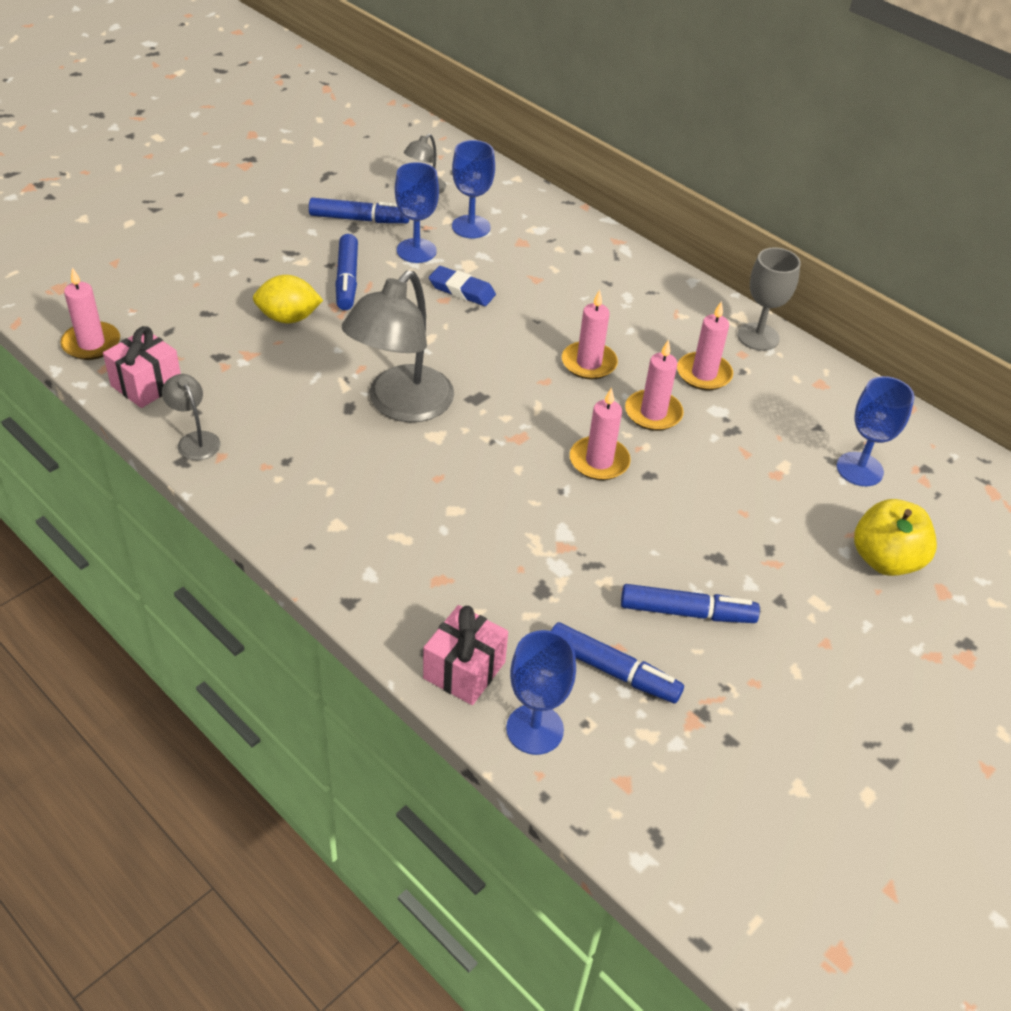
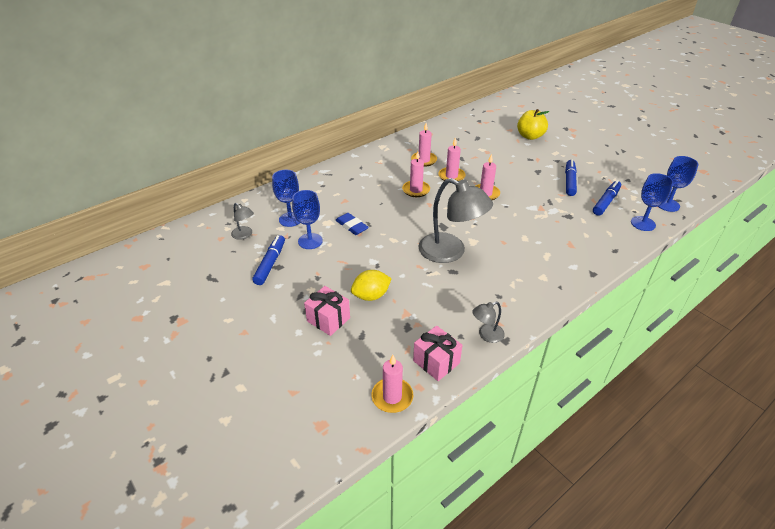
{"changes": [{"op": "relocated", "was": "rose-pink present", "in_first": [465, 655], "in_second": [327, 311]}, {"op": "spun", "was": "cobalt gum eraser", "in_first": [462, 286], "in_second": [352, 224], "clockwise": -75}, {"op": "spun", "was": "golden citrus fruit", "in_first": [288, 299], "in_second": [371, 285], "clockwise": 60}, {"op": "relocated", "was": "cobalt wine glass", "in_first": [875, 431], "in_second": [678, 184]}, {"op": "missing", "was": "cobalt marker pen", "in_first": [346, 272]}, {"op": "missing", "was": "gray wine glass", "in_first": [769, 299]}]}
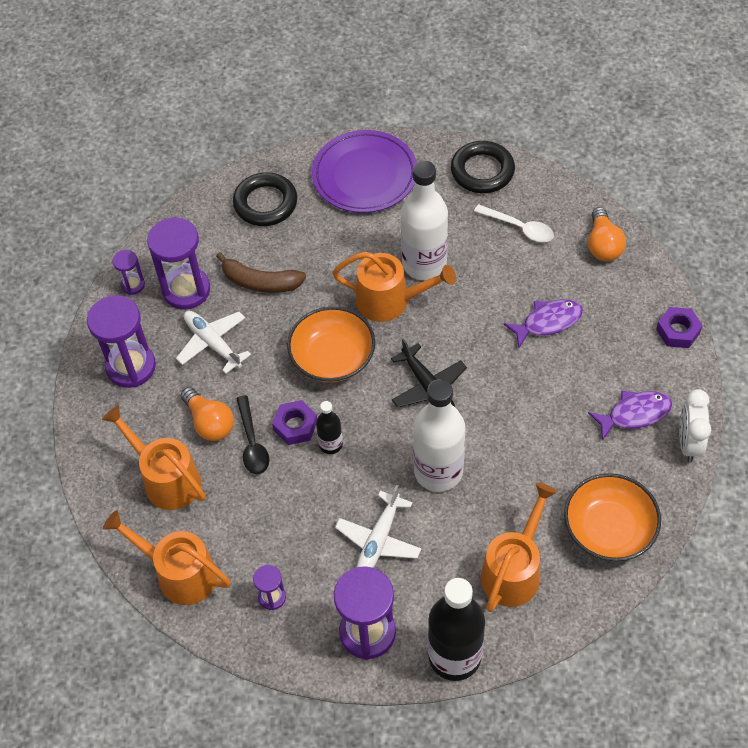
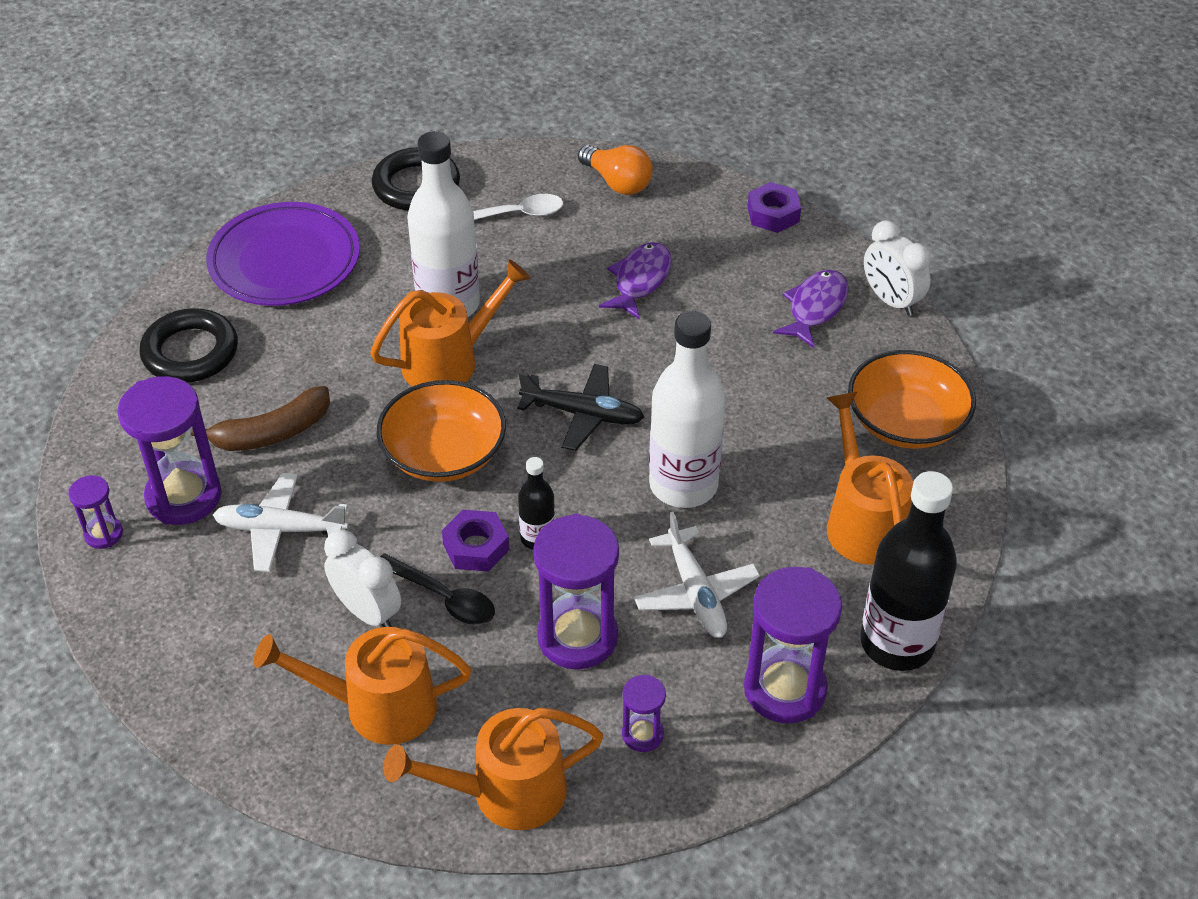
{"changes": [{"op": "exchanged", "was": "orange-coloured light bulb", "now": "snow-white bedside clock", "in_first": [207, 414], "in_second": [362, 578]}, {"op": "relocated", "was": "purple hourglass", "in_first": [121, 341], "in_second": [576, 591]}]}
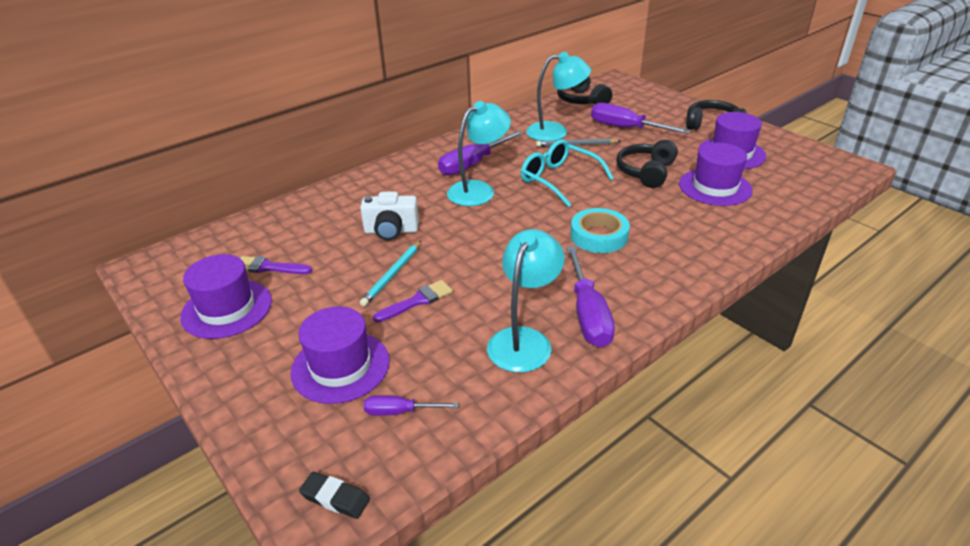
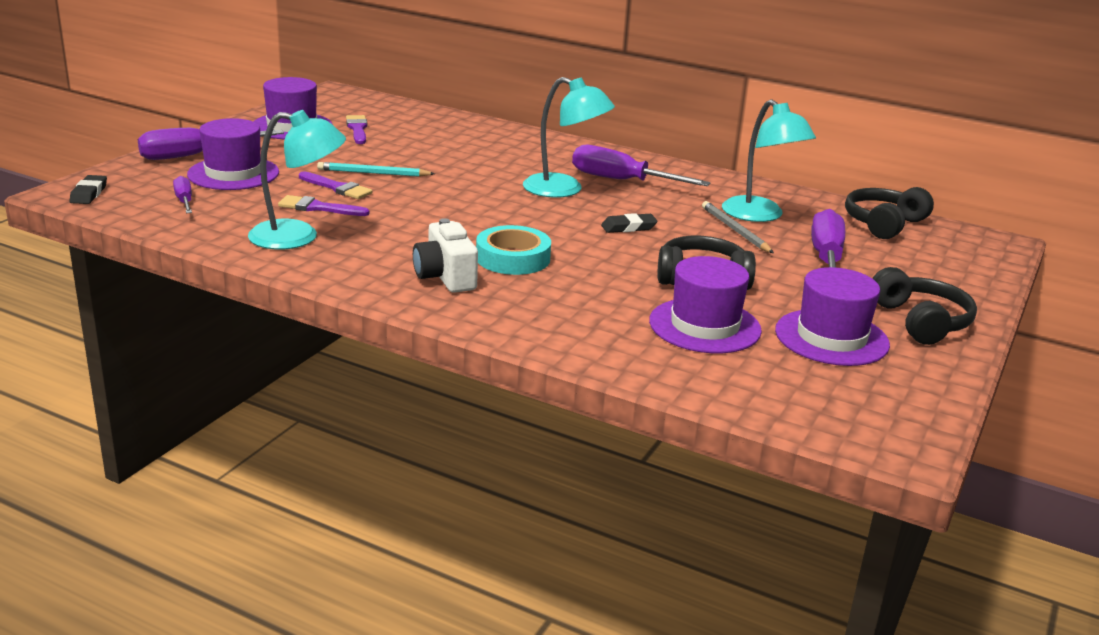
{"changes": [{"op": "relocated", "was": "purple hand screwdriver", "in_first": [590, 296], "in_second": [211, 144]}, {"op": "appeared", "now": "purple brush", "in_second": [323, 205]}, {"op": "relocated", "was": "snow-white photo camera", "in_first": [389, 216], "in_second": [445, 255]}, {"op": "exchanged", "was": "teal eyeglasses", "now": "jet-black gum eraser", "in_first": [567, 173], "in_second": [629, 223]}]}
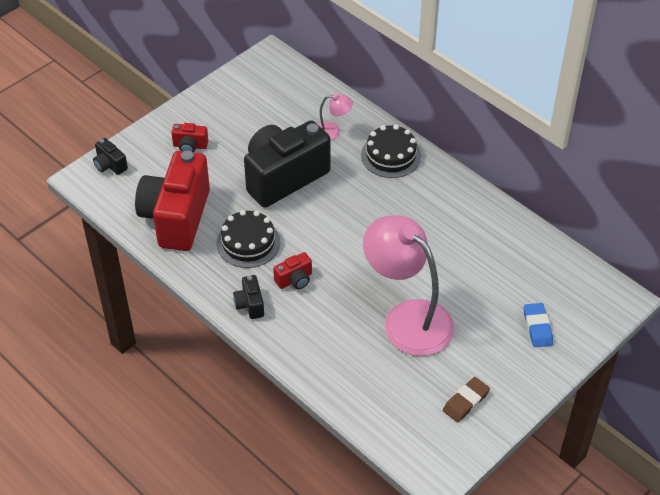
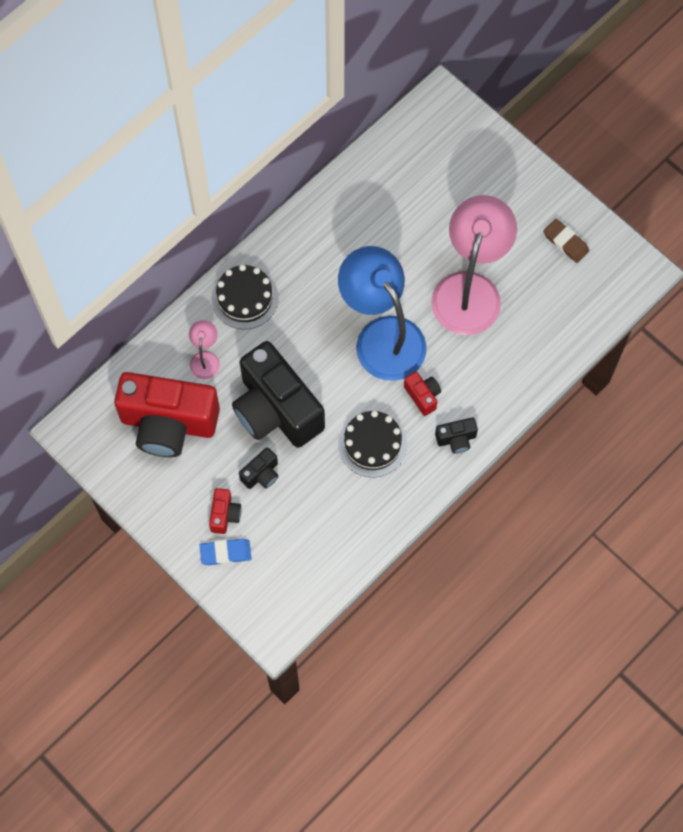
{"changes": [{"op": "relocated", "was": "crimson photo camera", "in_first": [172, 201], "in_second": [167, 414]}, {"op": "relocated", "was": "cobalt gum eraser", "in_first": [538, 325], "in_second": [226, 552]}, {"op": "relocated", "was": "jet-black photo camera", "in_first": [110, 156], "in_second": [258, 468]}, {"op": "appeared", "now": "cobalt reading lamp", "in_second": [382, 313]}, {"op": "spun", "was": "rose-pink reading lamp", "in_first": [408, 285], "in_second": [474, 265], "clockwise": 150}]}
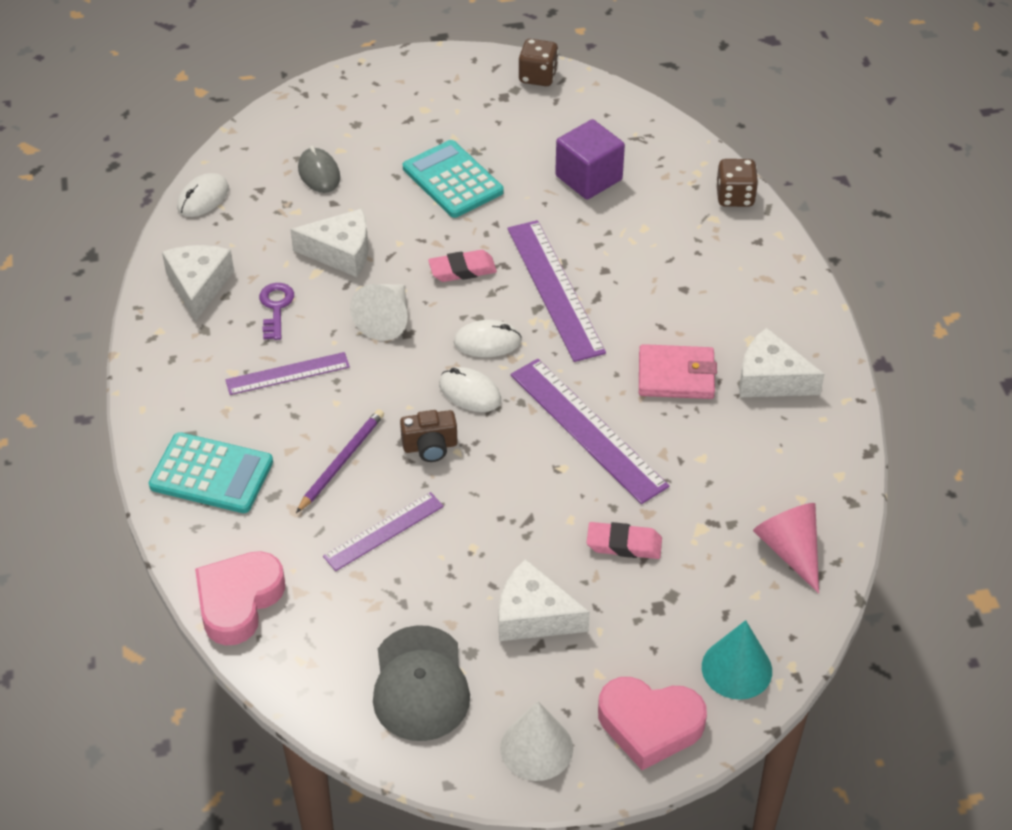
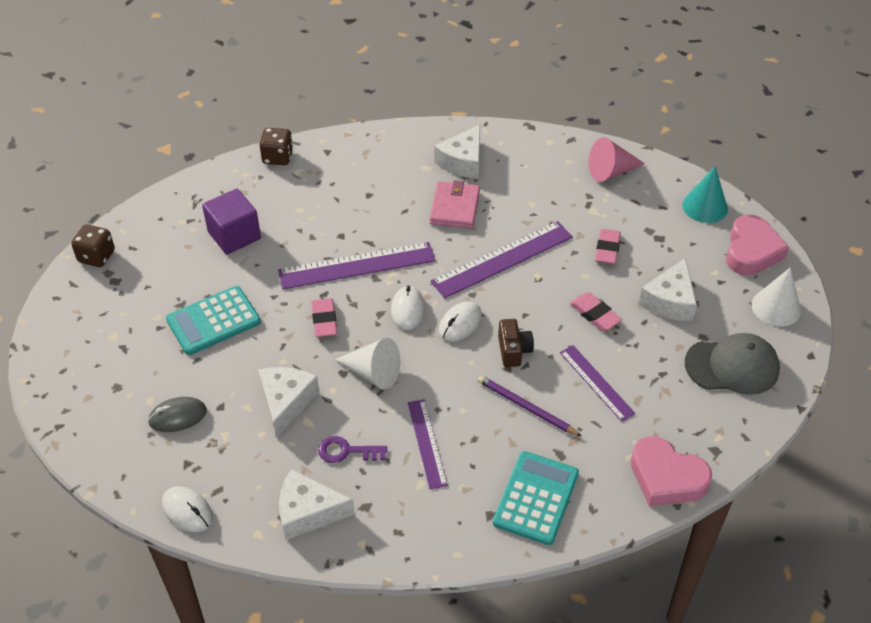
{"changes": [{"op": "appeared", "now": "rose-pink gum eraser", "in_second": [596, 311]}]}
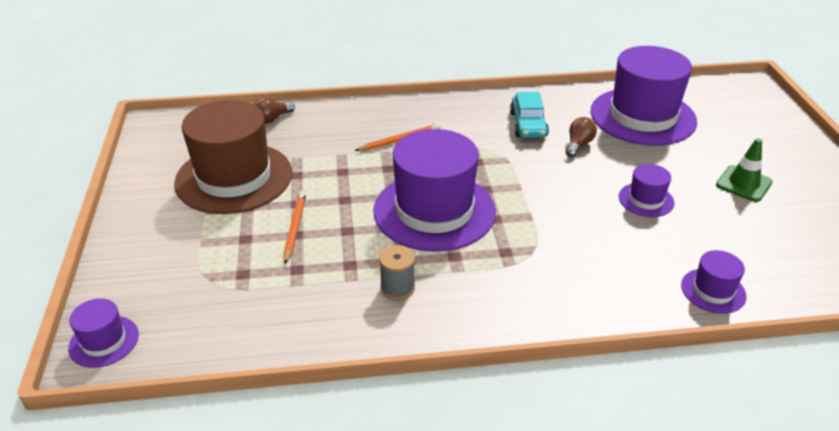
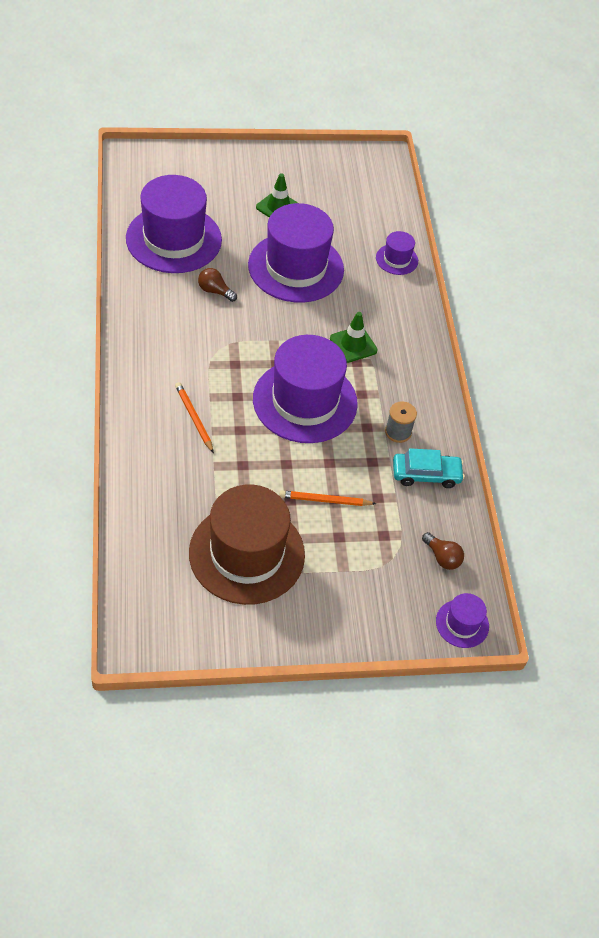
{"changes": [{"op": "size", "was": "purple hat", "in_first": [646, 190], "in_second": [296, 253], "ratio": 2.2}, {"op": "appeared", "now": "emerald traffic cone", "in_second": [354, 337]}, {"op": "relocated", "was": "teal toy car", "in_first": [529, 115], "in_second": [429, 468]}, {"op": "relocated", "was": "russet light bulb", "in_first": [274, 111], "in_second": [443, 551]}]}
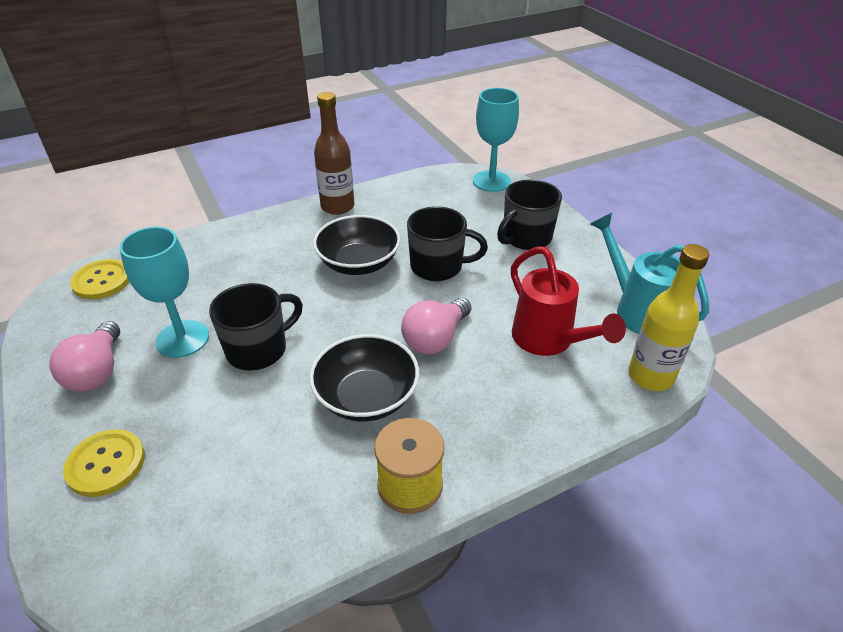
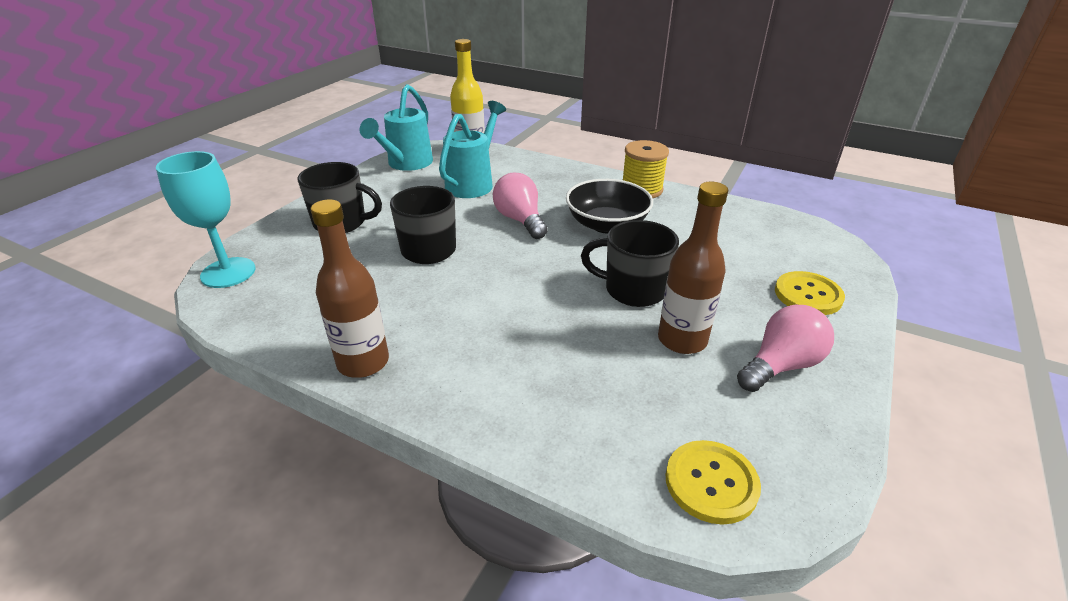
{"changes": [{"op": "colour", "was": "crimson sprinkling can", "now": "teal sprinkling can", "in_first": [568, 301], "in_second": [472, 149]}, {"op": "spun", "was": "rose-pink light bulb", "in_first": [436, 326], "in_second": [520, 205], "clockwise": -120}, {"op": "exchanged", "was": "teal wine glass", "now": "russet drink bottle", "in_first": [164, 292], "in_second": [693, 268]}, {"op": "missing", "was": "jet-black bowl", "in_first": [356, 245]}]}
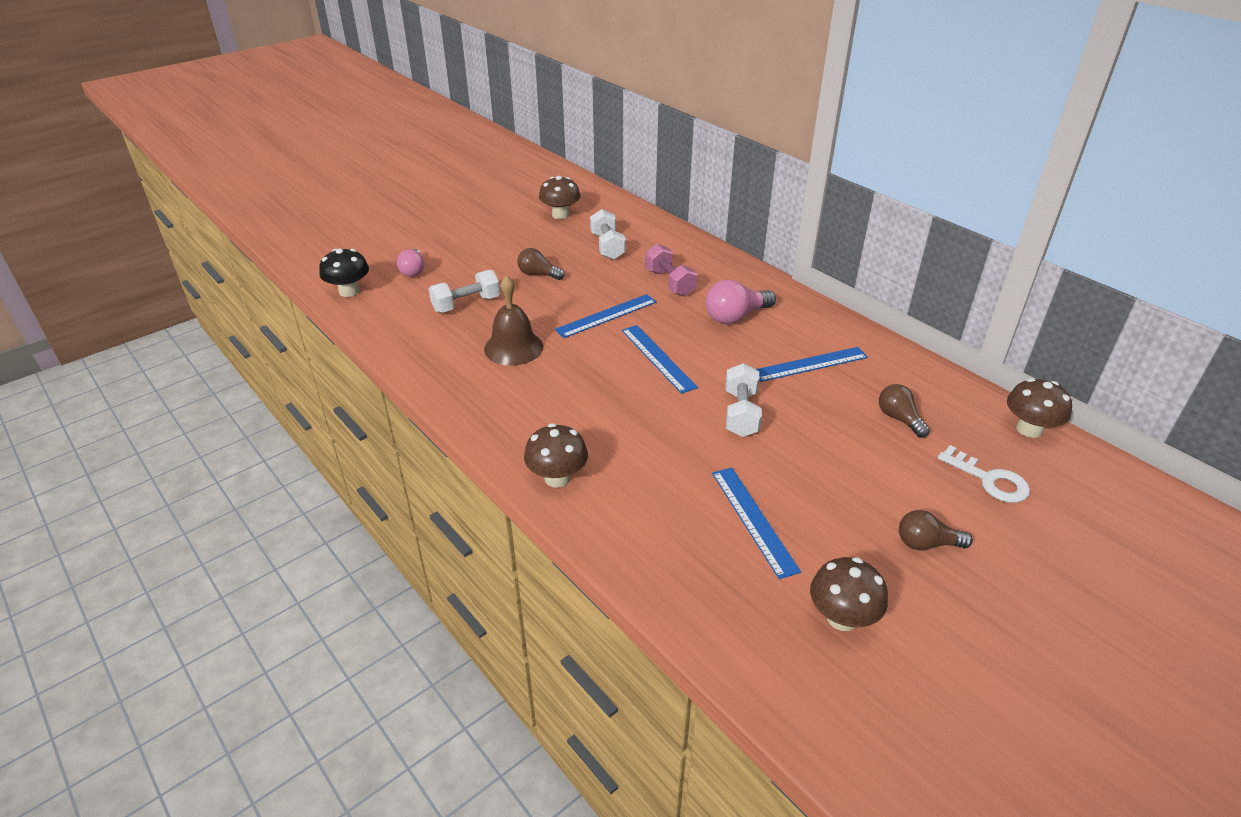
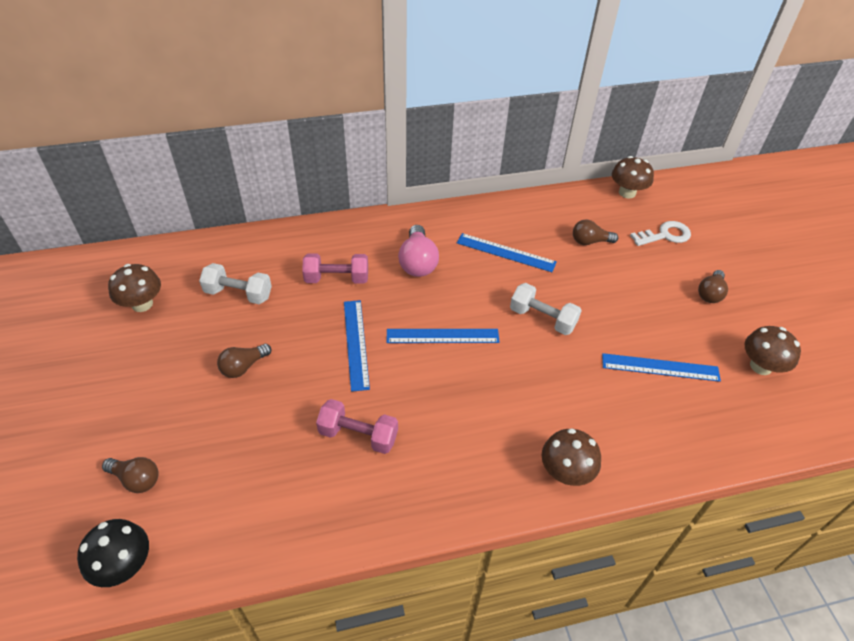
{"changes": [{"op": "colour", "was": "rose-pink light bulb", "now": "russet light bulb", "in_first": [411, 263], "in_second": [130, 475]}, {"op": "exchanged", "was": "russet school bell", "now": "rose-pink free weight", "in_first": [513, 320], "in_second": [357, 426]}, {"op": "spun", "was": "cobalt measuring stick", "in_first": [812, 364], "in_second": [507, 252], "clockwise": -75}, {"op": "missing", "was": "snow-white free weight", "in_first": [464, 291]}]}
